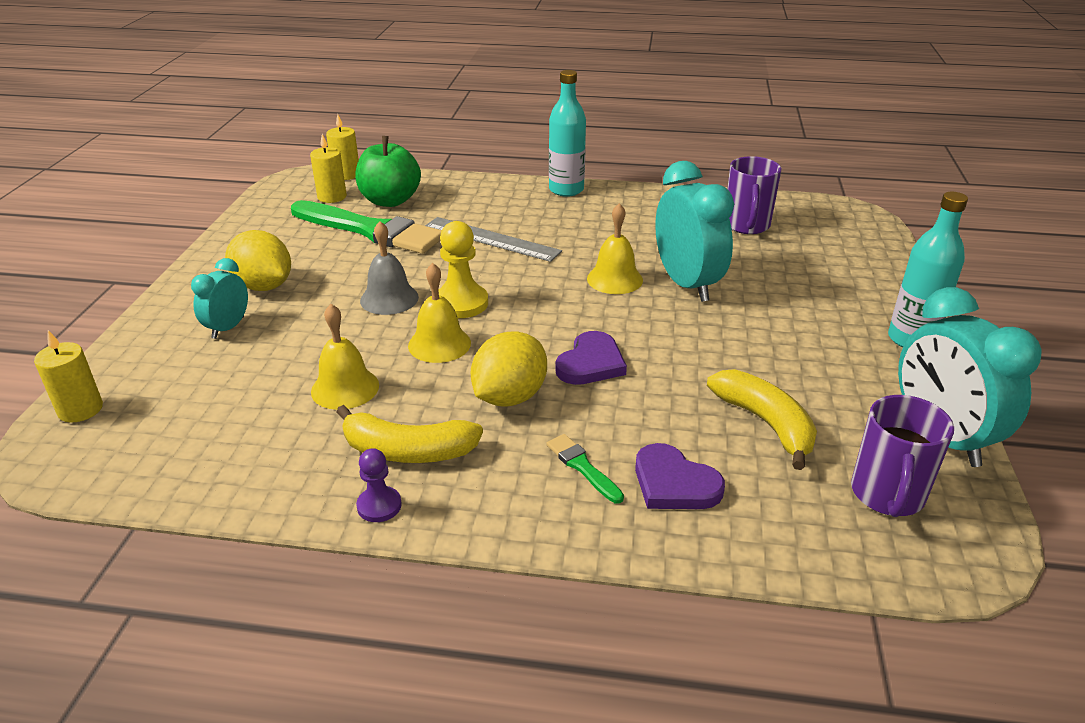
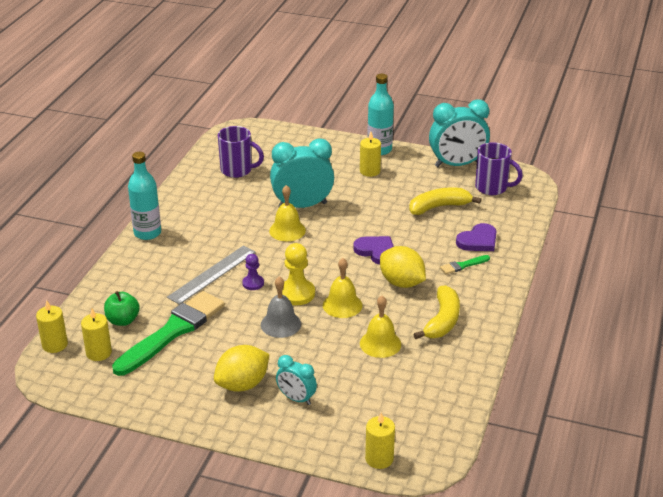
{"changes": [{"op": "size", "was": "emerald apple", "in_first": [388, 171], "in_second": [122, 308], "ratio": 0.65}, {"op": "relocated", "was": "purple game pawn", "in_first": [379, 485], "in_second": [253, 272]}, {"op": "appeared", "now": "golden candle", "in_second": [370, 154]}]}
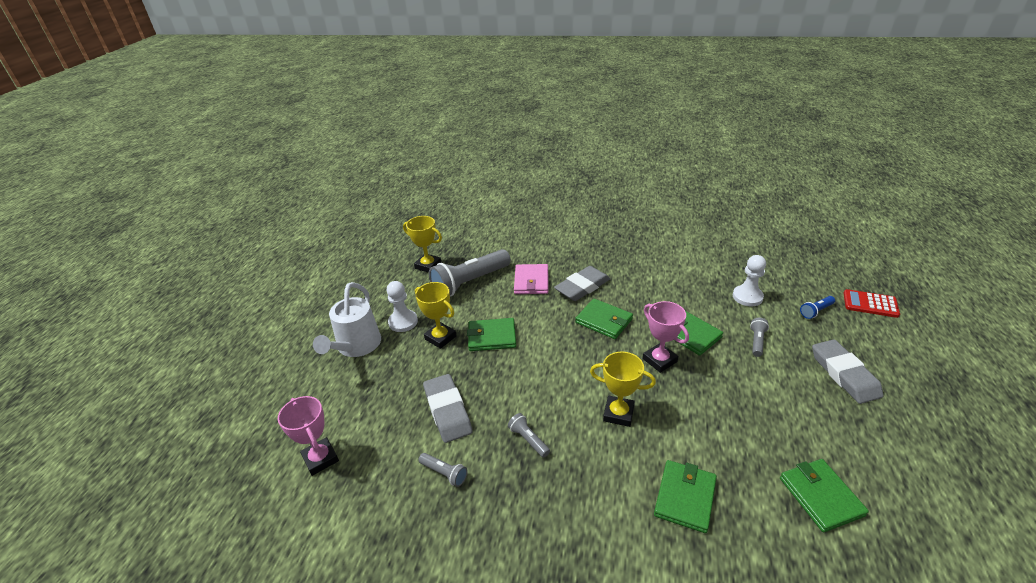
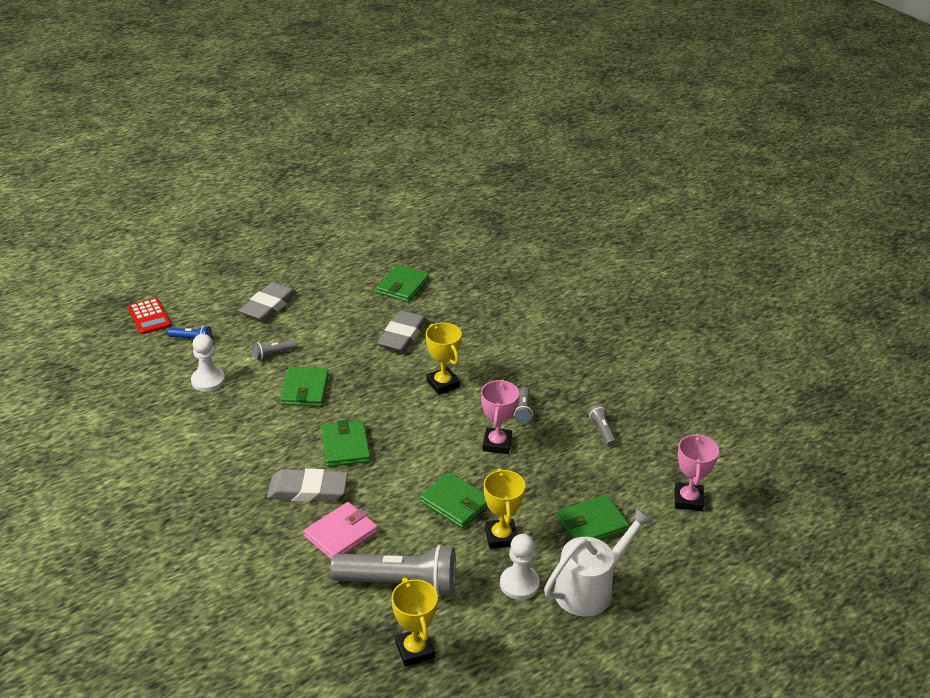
{"changes": [{"op": "relocated", "was": "gray gum eraser", "in_first": [448, 408], "in_second": [402, 331]}, {"op": "relocated", "was": "rose-pink prize cup", "in_first": [666, 337], "in_second": [500, 416]}, {"op": "relocated", "was": "emerald billfold", "in_first": [685, 496], "in_second": [593, 517]}]}
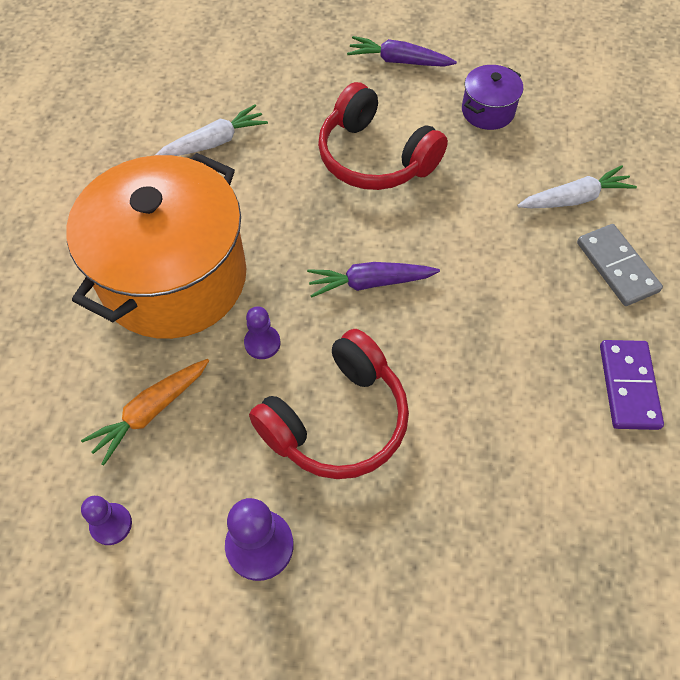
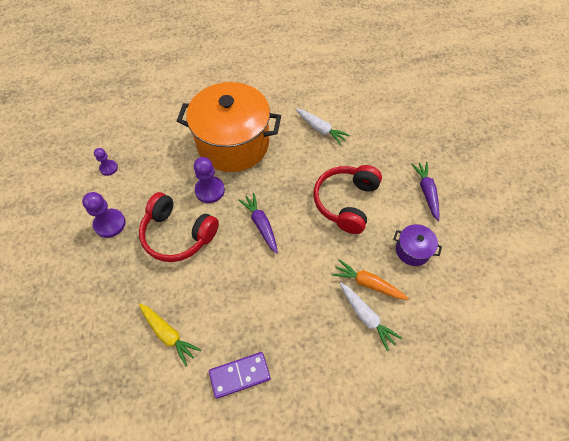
{"changes": [{"op": "appeared", "now": "golden toy carrot", "in_second": [170, 335]}, {"op": "size", "was": "purple game pawn", "in_first": [262, 332], "in_second": [209, 180], "ratio": 1.63}, {"op": "relocated", "was": "orange-coloured toy carrot", "in_first": [145, 412], "in_second": [370, 279]}, {"op": "missing", "was": "gray domino piece", "in_first": [620, 265]}]}
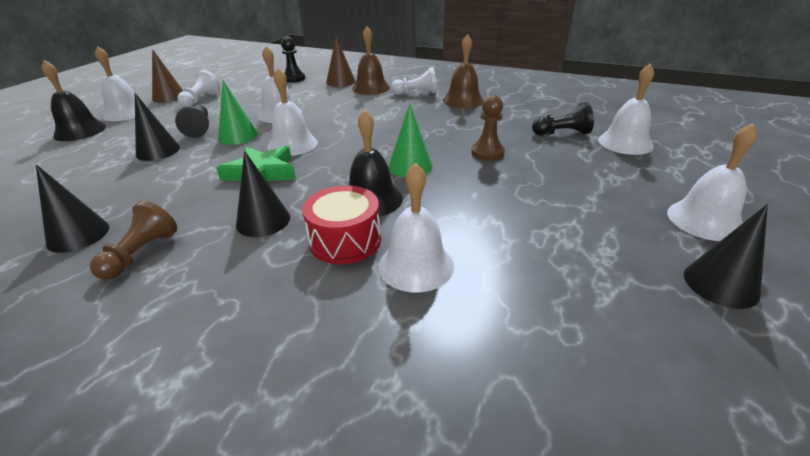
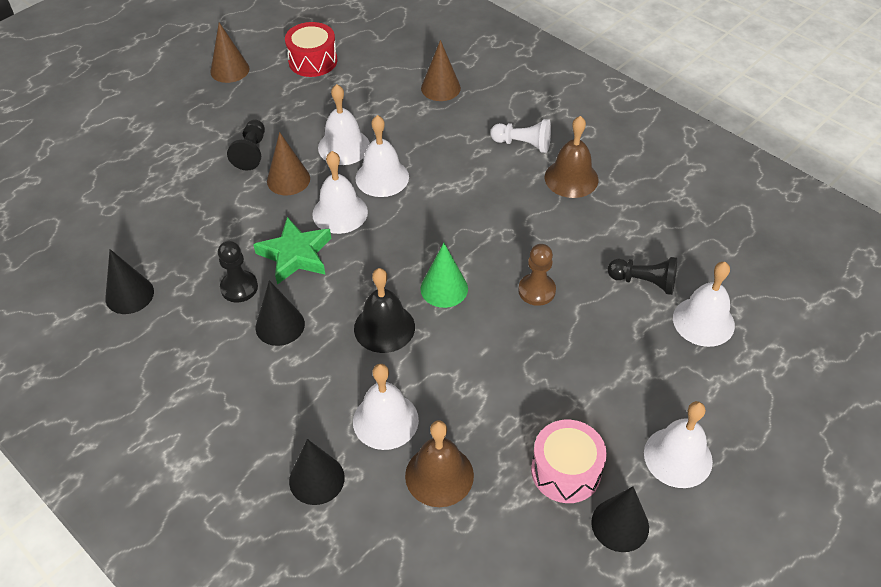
{"changes": [{"op": "relocated", "was": "jet-black game pawn", "in_first": [293, 60], "in_second": [238, 272]}, {"op": "colour", "was": "emerald cone shape", "now": "russet cone shape", "in_first": [238, 113], "in_second": [288, 163]}, {"op": "relocated", "was": "crimson drum", "in_first": [341, 225], "in_second": [311, 49]}, {"op": "relocated", "was": "jet-black cone shape", "in_first": [157, 127], "in_second": [317, 472]}, {"op": "relocated", "was": "snow-white school bell", "in_first": [122, 83], "in_second": [382, 156]}, {"op": "relocated", "was": "russet school bell", "in_first": [371, 60], "in_second": [439, 464]}, {"op": "appeared", "now": "rose-pink drum", "in_second": [569, 461]}, {"op": "missing", "was": "jet-black school bell", "in_first": [73, 100]}, {"op": "missing", "was": "russet game pawn", "in_first": [133, 240]}, {"op": "missing", "was": "snow-white game pawn", "in_first": [199, 88]}]}
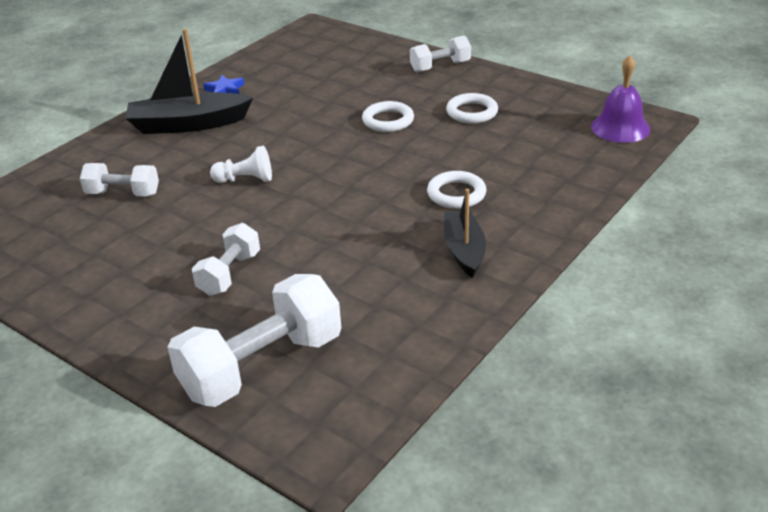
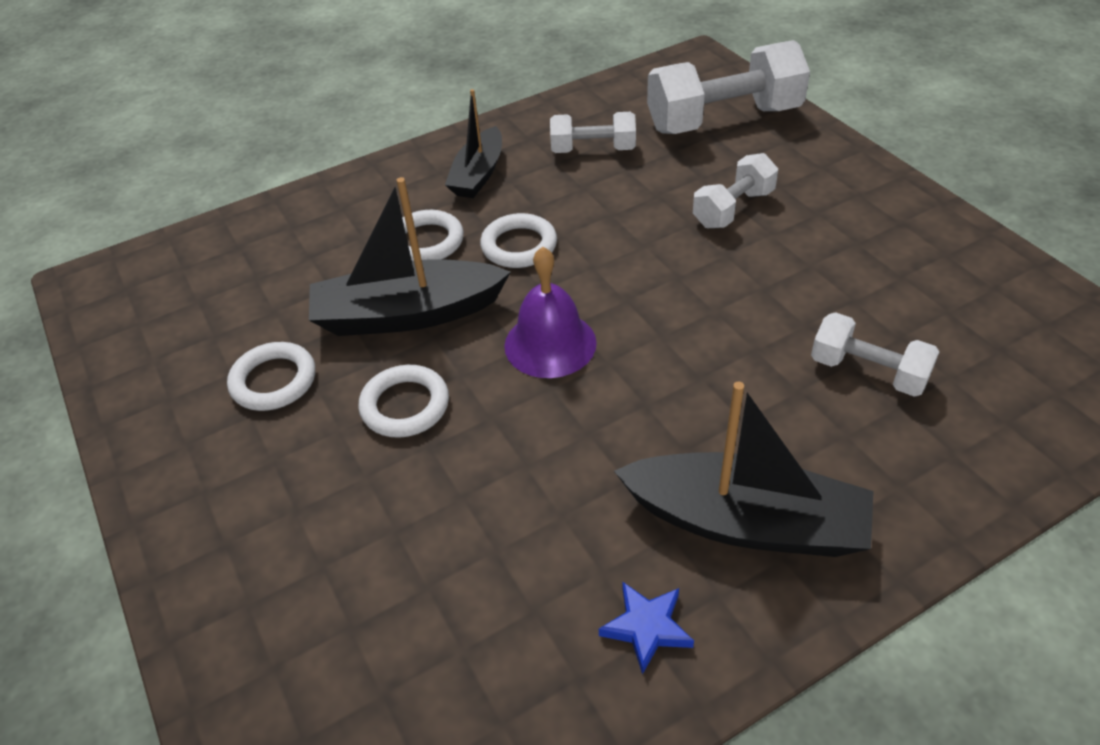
{"changes": [{"op": "appeared", "now": "jet-black sailboat", "in_second": [410, 256]}, {"op": "appeared", "now": "snow-white torus", "in_second": [518, 240]}, {"op": "relocated", "was": "purple school bell", "in_first": [620, 99], "in_second": [550, 312]}, {"op": "relocated", "was": "snow-white free weight", "in_first": [440, 53], "in_second": [593, 132]}, {"op": "missing", "was": "snow-white game pawn", "in_first": [241, 164]}]}
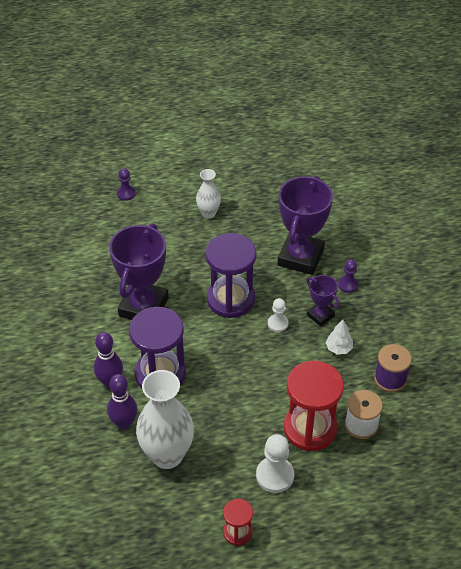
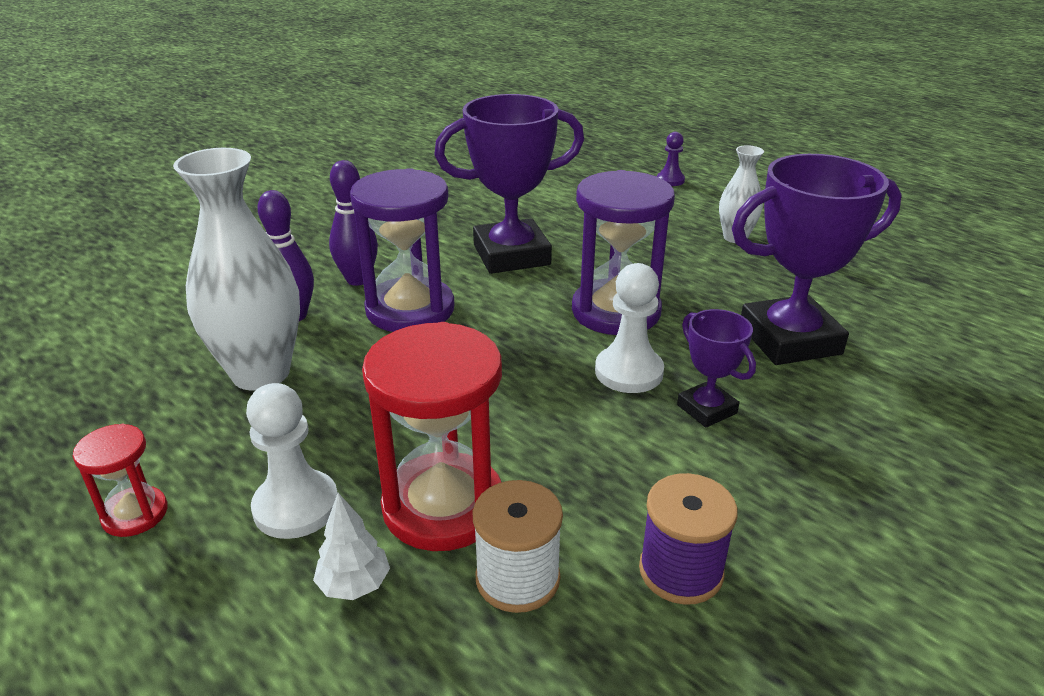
{"changes": [{"op": "relocated", "was": "snow-white fir tree", "in_first": [339, 337], "in_second": [351, 546]}, {"op": "size", "was": "snow-white game pawn", "in_first": [278, 315], "in_second": [629, 328], "ratio": 1.64}, {"op": "spun", "was": "purple prize cup", "in_first": [323, 300], "in_second": [716, 368], "clockwise": -45}, {"op": "missing", "was": "purple game pawn", "in_first": [348, 276]}]}
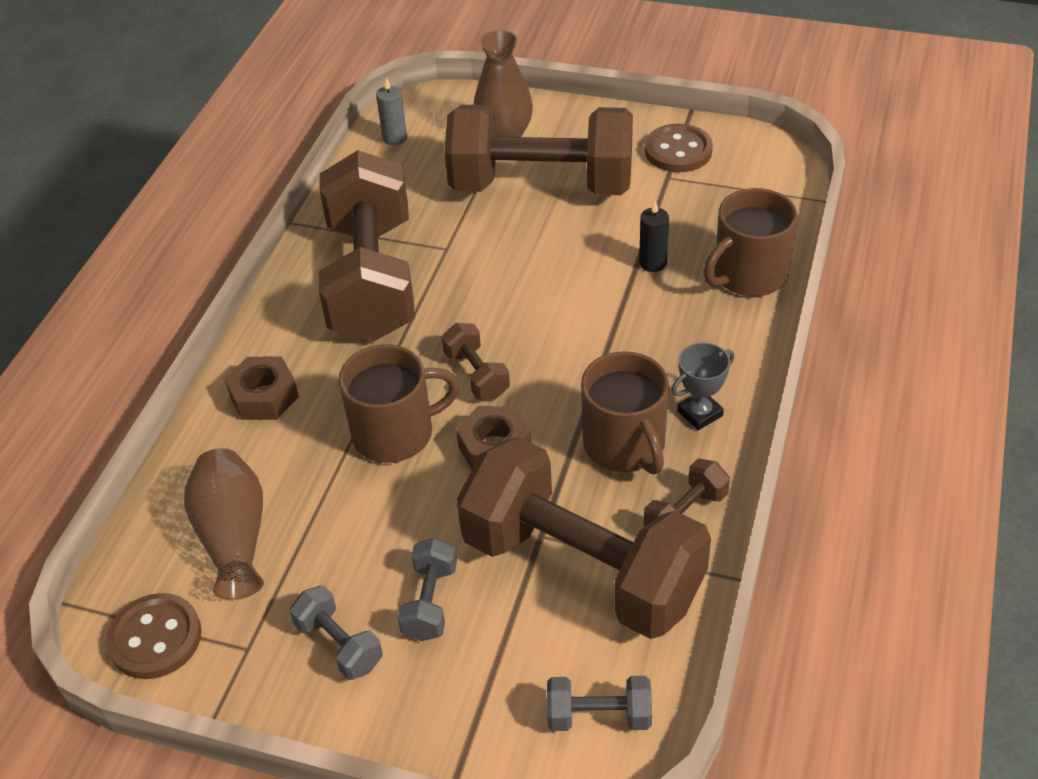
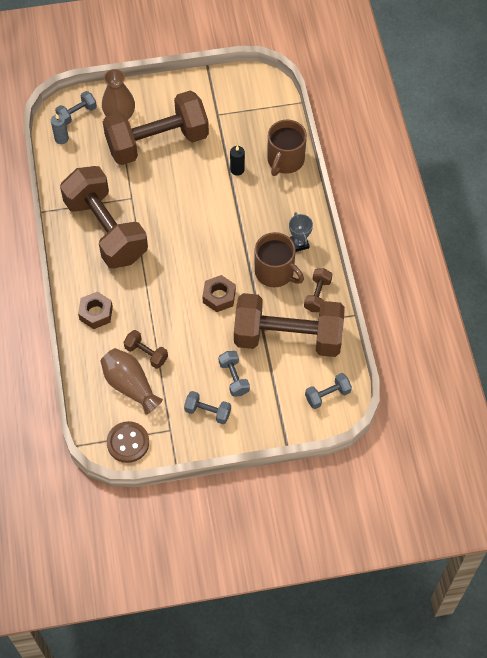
{"changes": [{"op": "appeared", "now": "gray free weight", "in_second": [76, 108]}, {"op": "relocated", "was": "russet free weight", "in_first": [476, 361], "in_second": [146, 349]}, {"op": "spun", "was": "gray prize cup", "in_first": [703, 386], "in_second": [301, 232], "clockwise": -45}, {"op": "missing", "was": "russet coffee mug", "in_first": [399, 403]}, {"op": "missing", "was": "russet shirt button", "in_first": [679, 148]}]}
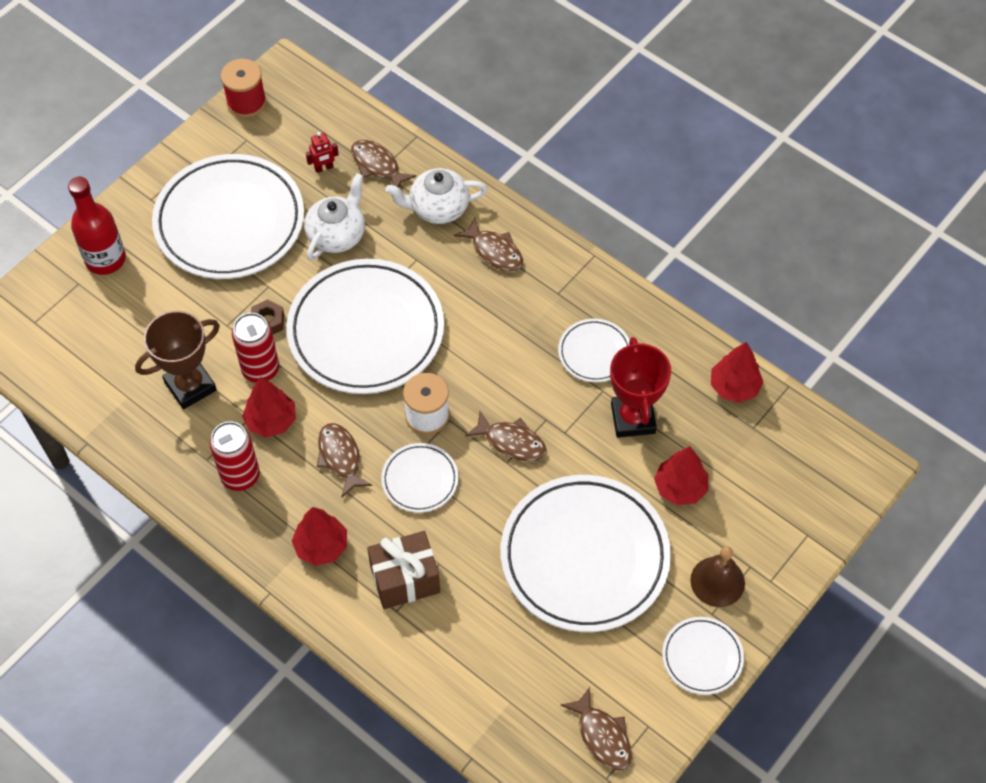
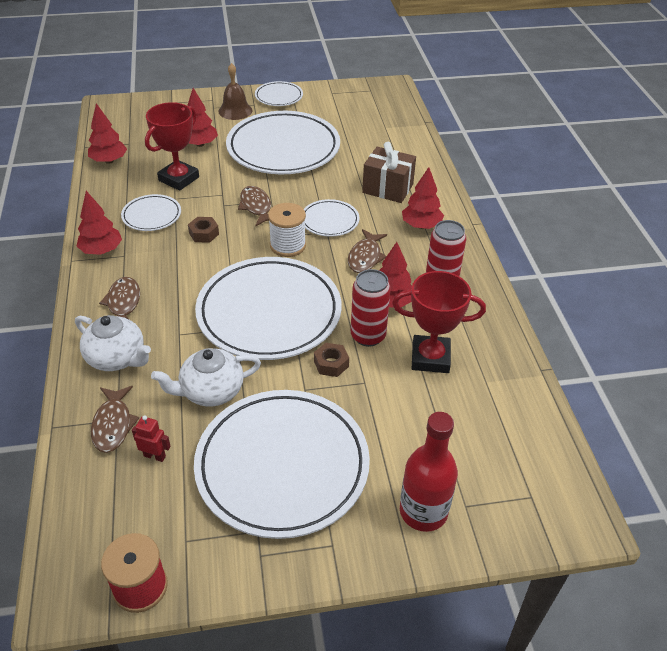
{"changes": [{"op": "appeared", "now": "crimson fir tree", "in_second": [99, 223]}, {"op": "appeared", "now": "russet hex nut", "in_second": [203, 230]}, {"op": "colour", "was": "russet prize cup", "now": "crimson prize cup", "in_first": [177, 359], "in_second": [439, 322]}, {"op": "missing", "was": "russet fish", "in_first": [596, 729]}]}
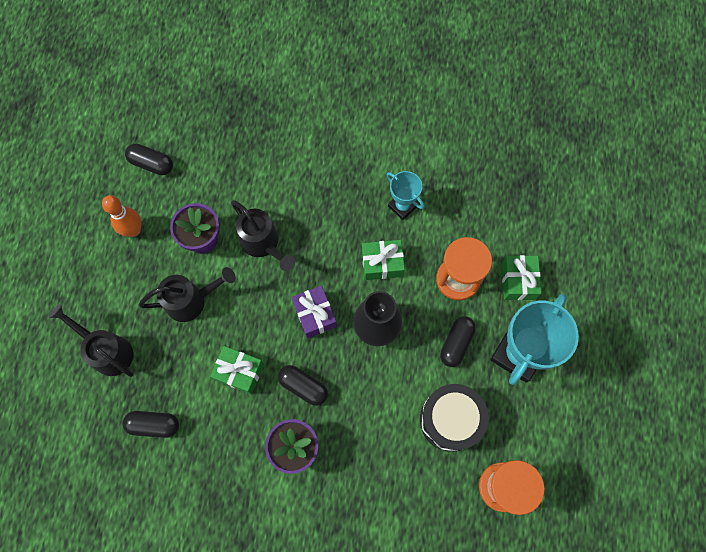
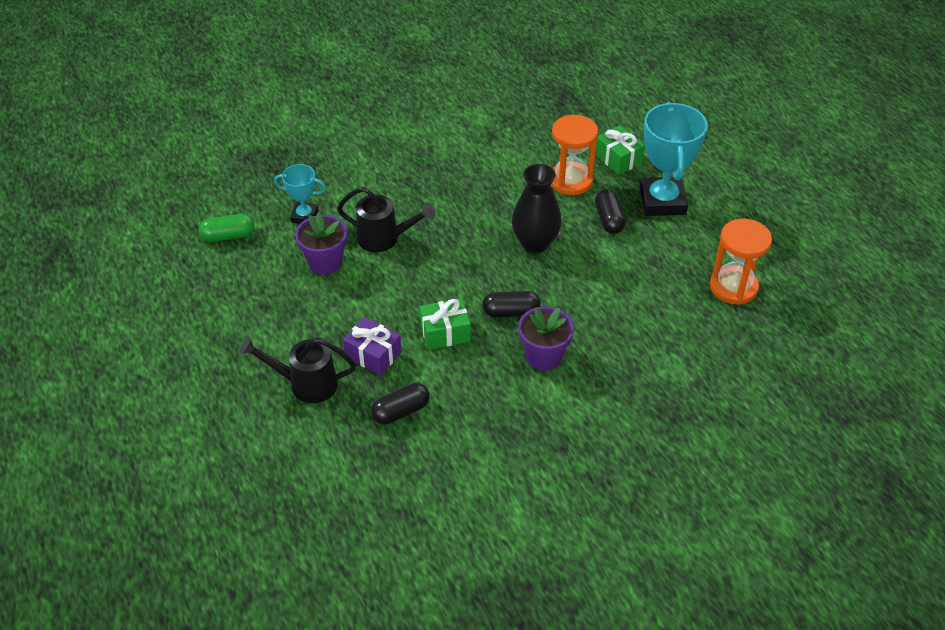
{"changes": [{"op": "colour", "was": "jet-black pill shape", "now": "emerald pill shape", "in_first": [149, 159], "in_second": [226, 228]}, {"op": "relocated", "was": "teal prize cup", "in_first": [405, 195], "in_second": [300, 194]}, {"op": "relocated", "was": "purple present", "in_first": [314, 312], "in_second": [372, 346]}, {"op": "missing", "was": "orange-coloured skittle", "in_first": [122, 216]}, {"op": "missing", "was": "jet-black sprinkling can", "in_first": [187, 294]}, {"op": "missing", "was": "emerald present", "in_first": [383, 260]}, {"op": "missing", "was": "jet-black drum", "in_first": [454, 418]}]}
